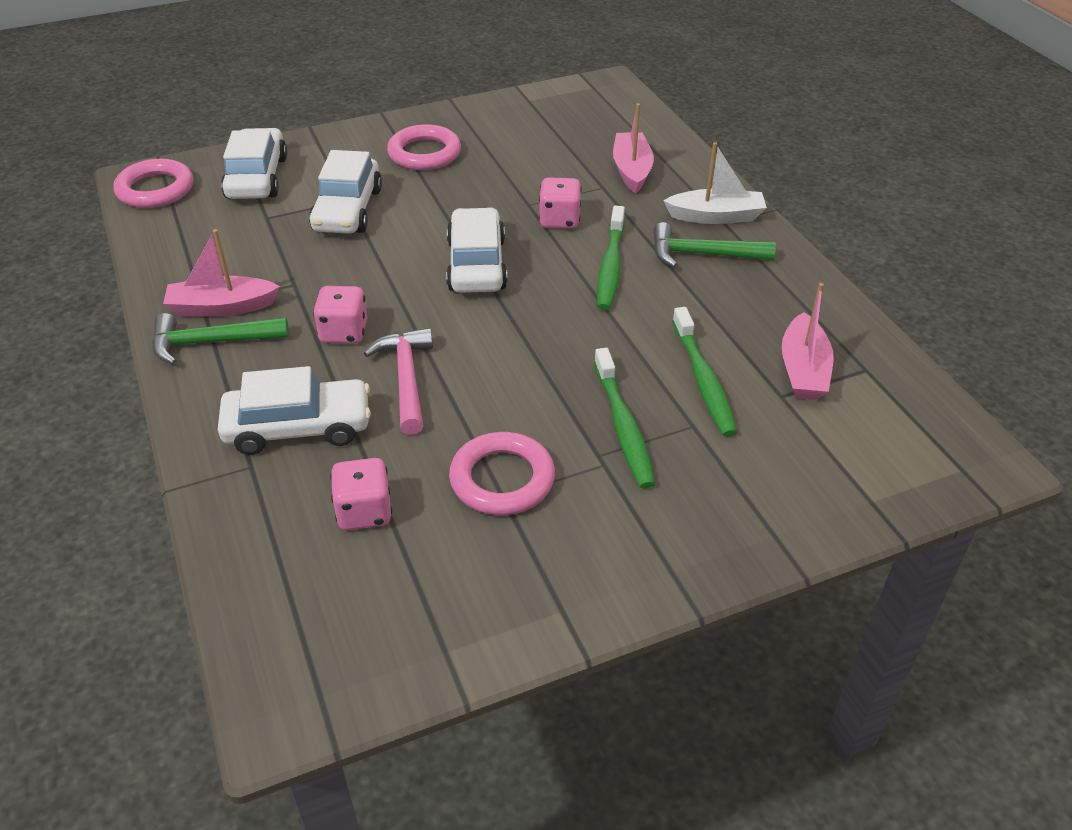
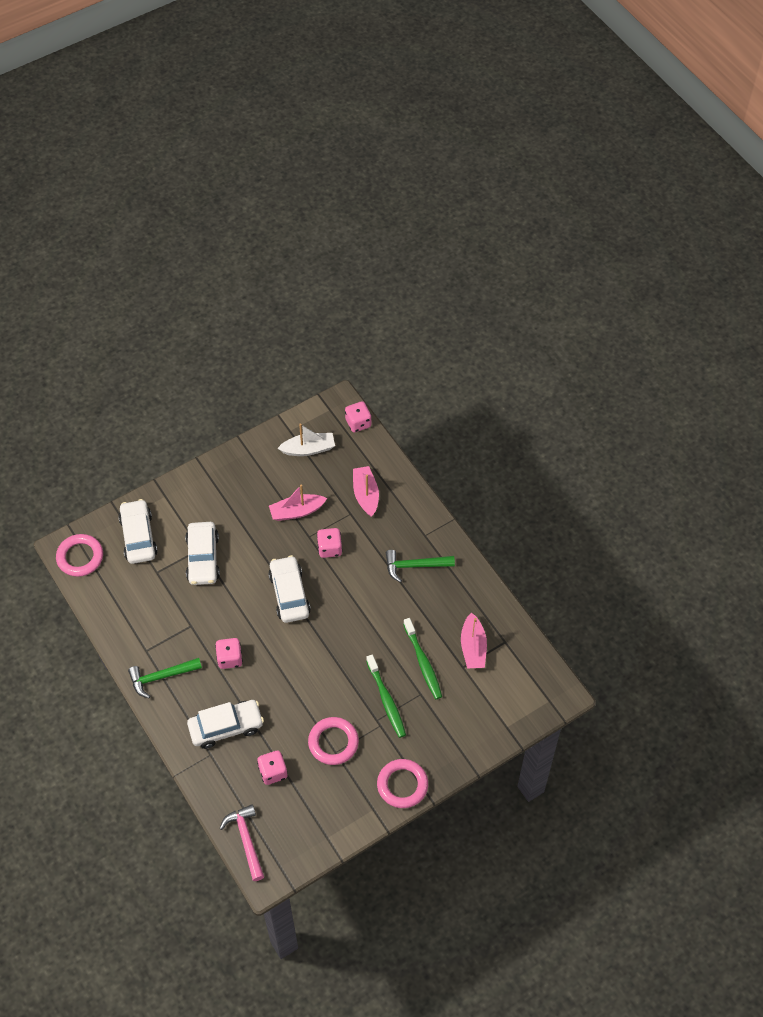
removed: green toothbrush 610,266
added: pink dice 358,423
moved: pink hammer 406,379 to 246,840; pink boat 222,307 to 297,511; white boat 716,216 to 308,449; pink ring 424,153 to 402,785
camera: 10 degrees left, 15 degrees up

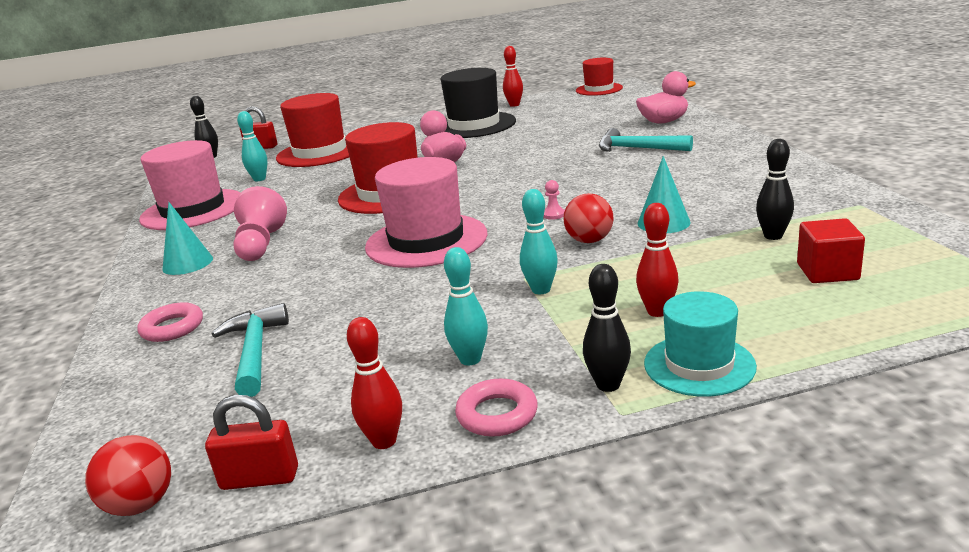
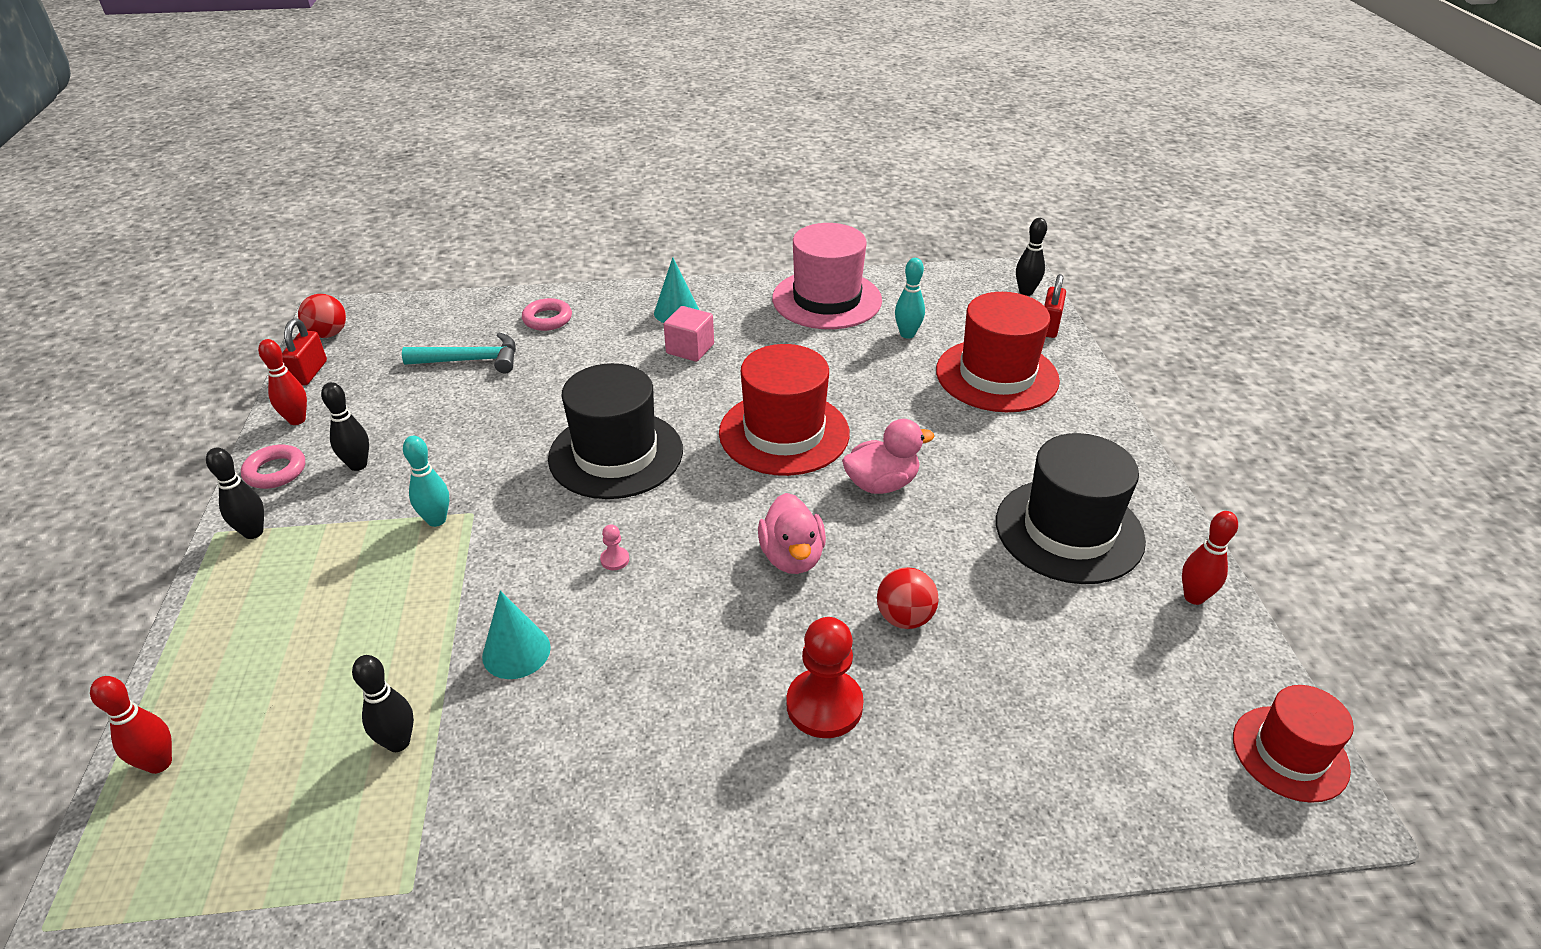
removed: turquoise hat 699,365; red cube 827,272
moved: red bowling pin 657,312 to 159,763; pink duck 664,122 to 792,557; red ball 589,240 to 904,618
replaced: pink pawn 261,245 to pink cube 690,349; turquoise hammer 637,149 to red pawn 824,705
recoloured: turquoise bowling pin 470,359 to black bowling pin 358,465; pink hat 426,240 to black hat 616,454
camera: 95 degrees right, 15 degrees up

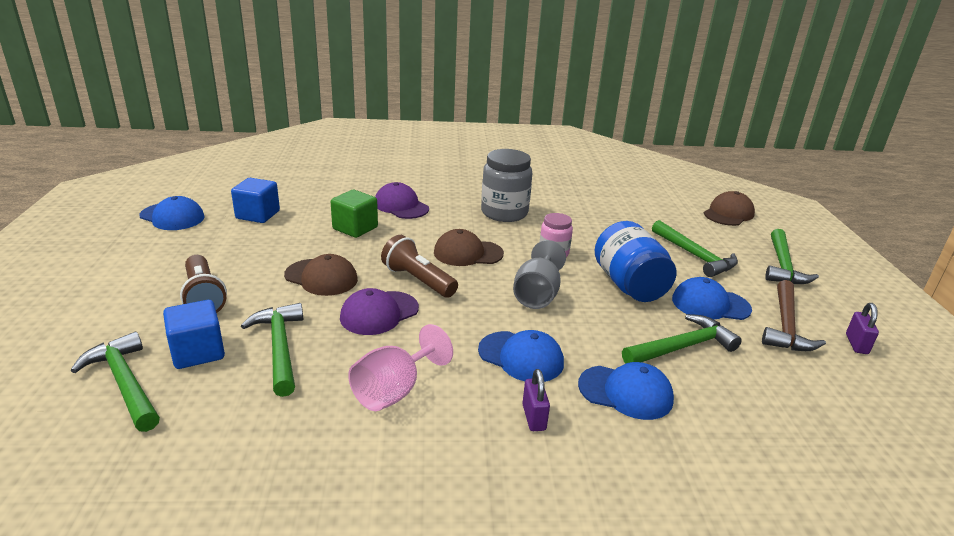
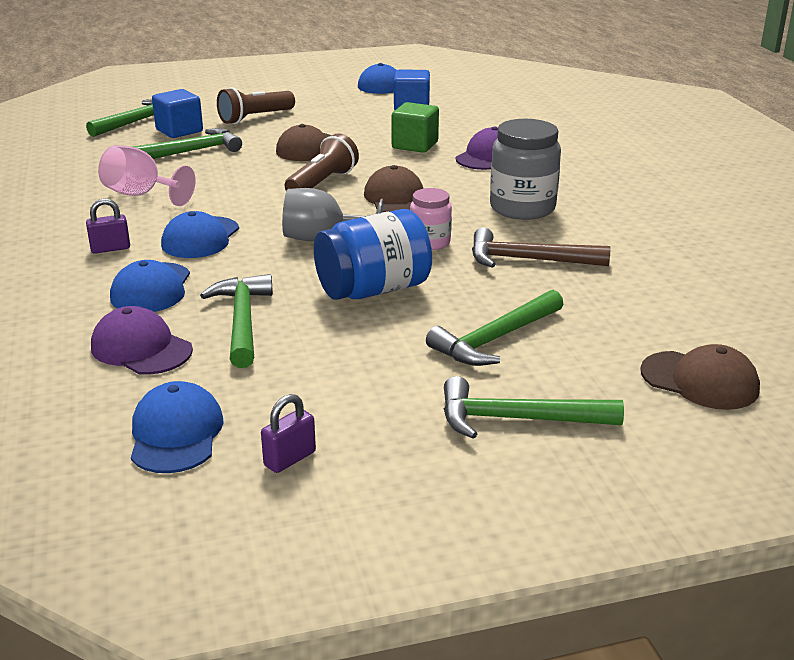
moved: purple cap 379,313 to 141,348; blue cap 710,304 to 176,434; brown hammer 786,326 to 528,260
turned: green hammer 682,347 = 242,321 150 degrees counterclockwise; purple padlock 856,344 = 290,459 45 degrees counterclockwise
camera: 80 degrees right, 0 degrees up

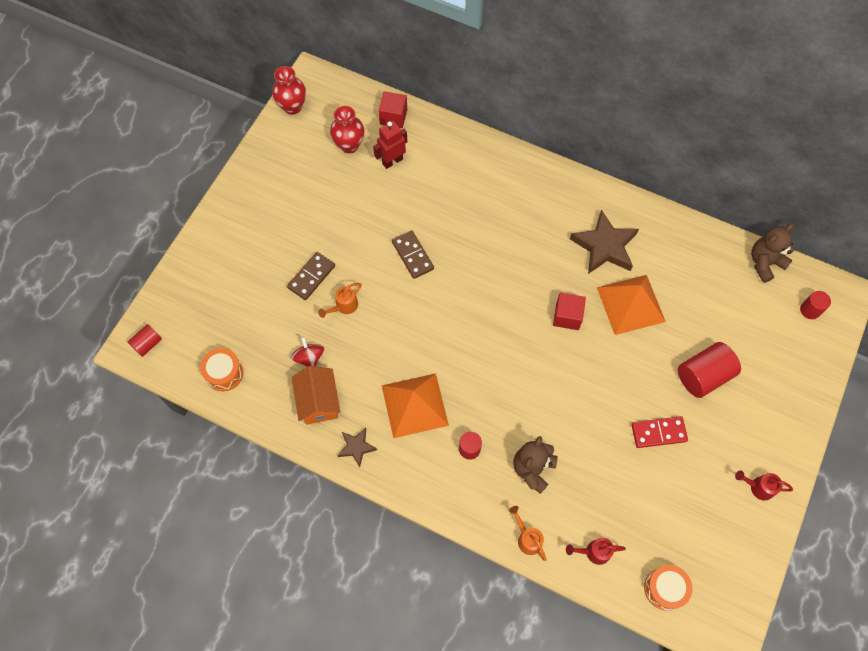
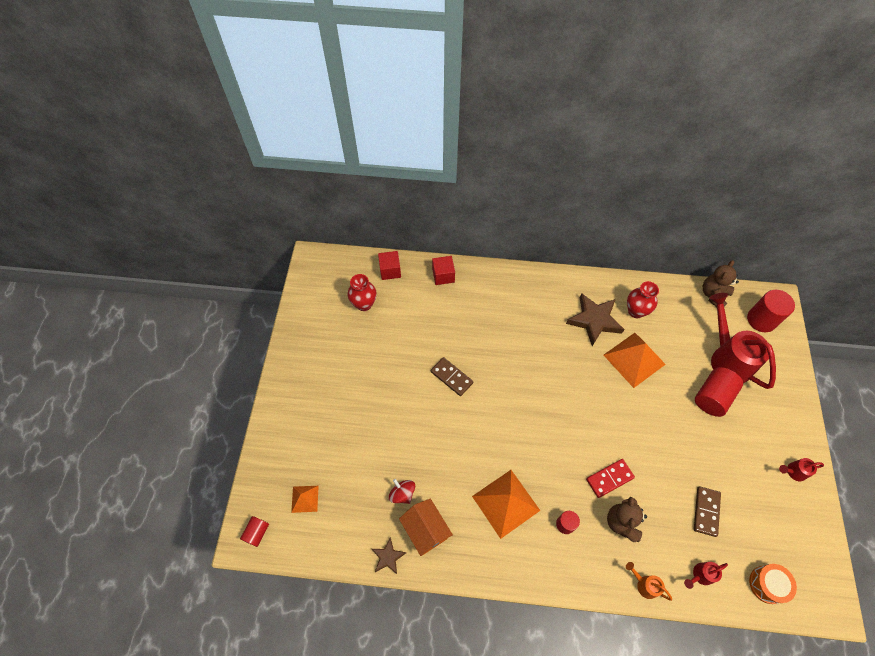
removed: orange drum 224,373; orange watering can 344,306; red robot 392,161
added: orange pyramid 305,499; red watering can 727,358
moved: brown star 356,447 to 388,557; red cube 567,316 to 443,275; red domino 658,433 to 609,478; red vase 292,107 to 636,311; brown domino 311,277 to 706,511
resized: red cylinder 810,310 = 761,320 x1.80
camera: 20 degrees left, 5 degrees down

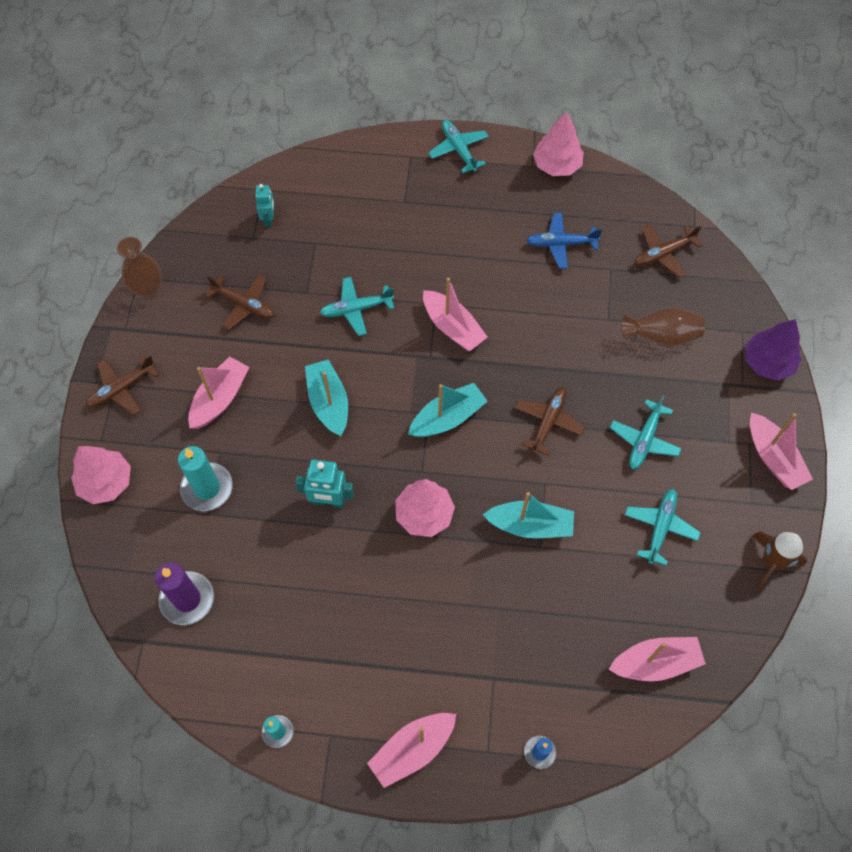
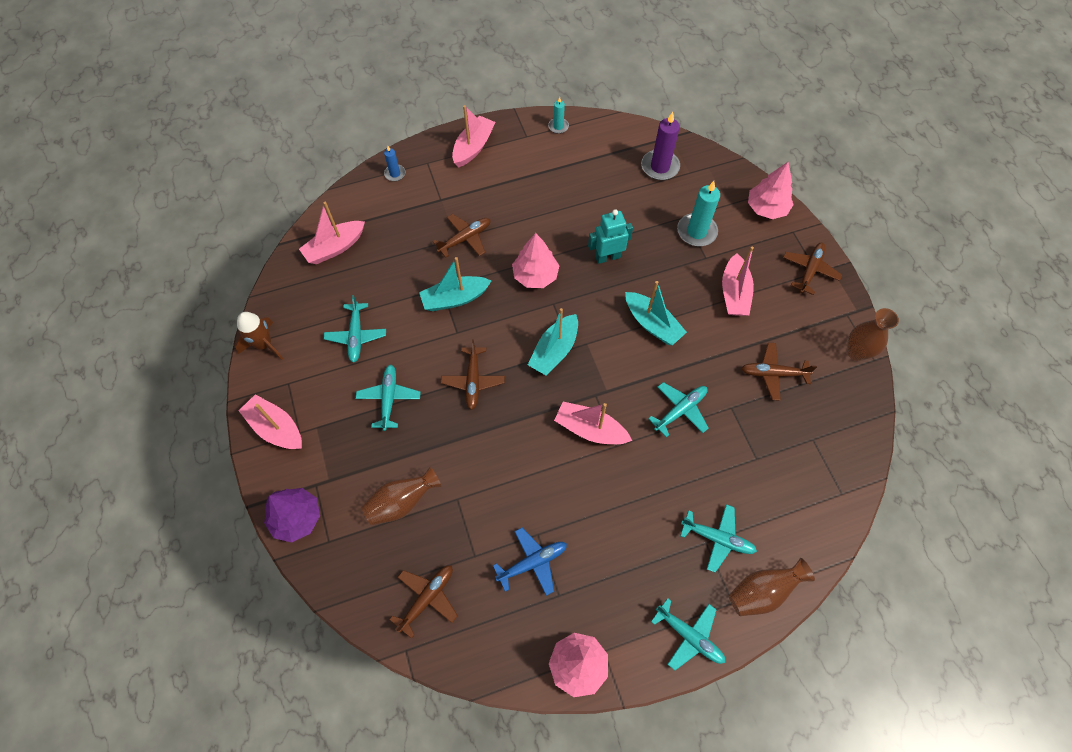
removed: turquoise robot 269,220
added: brown plane 465,239; turquoise plane 717,538; brown vase 762,591
camera: 155 degrees right, 0 degrees up

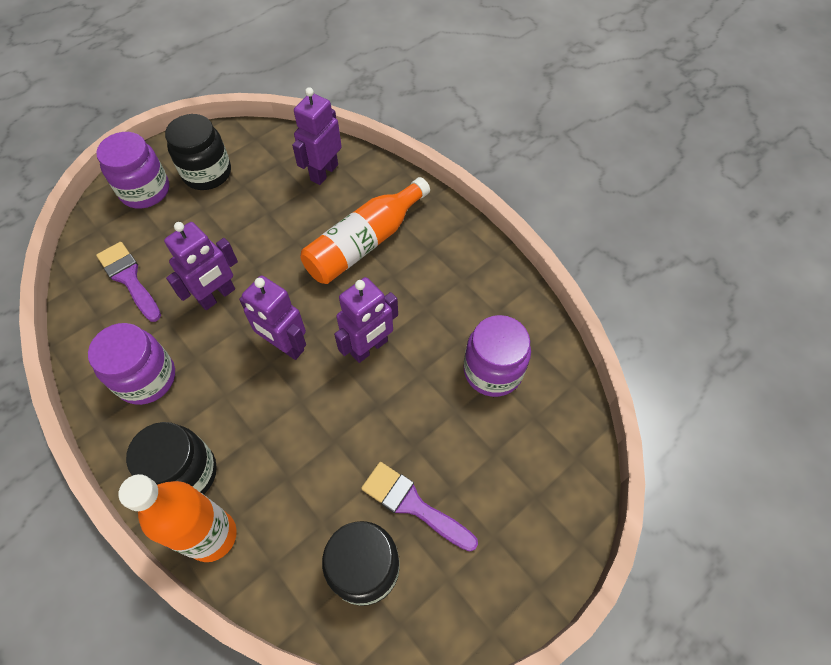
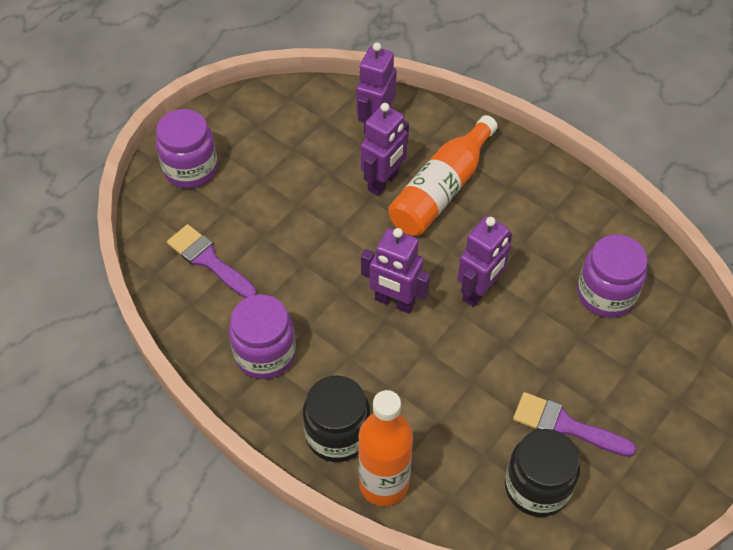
removed: black jar 207,173
moved: purple robot 217,296 to 383,182
camera: 10 degrees left, 5 degrees down

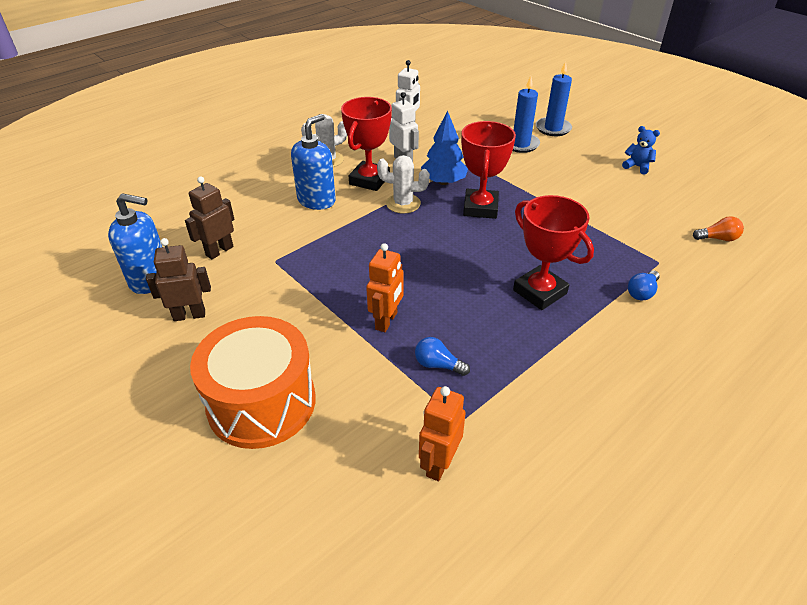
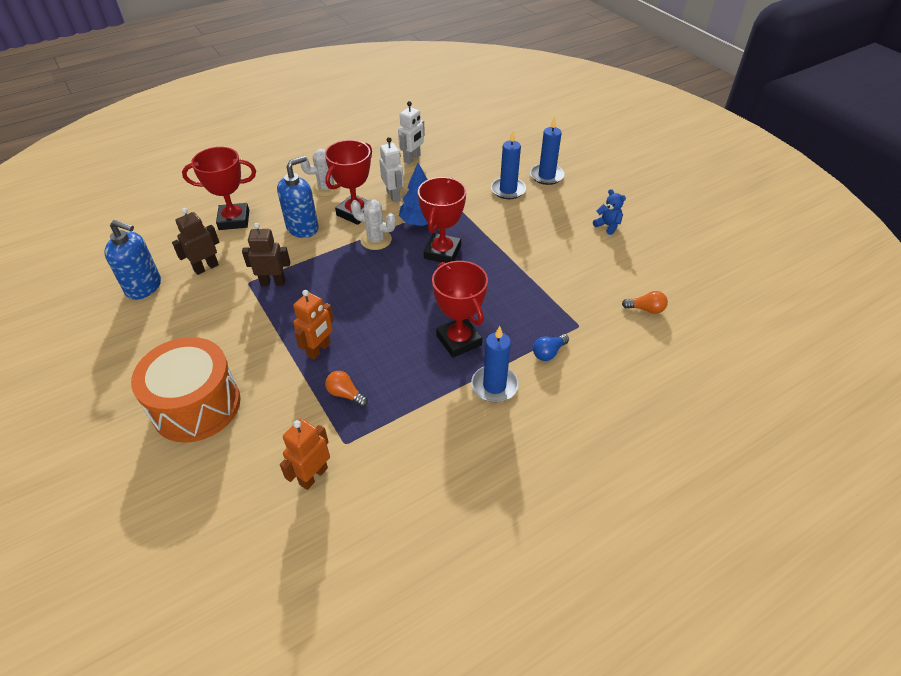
added: red trophy 234,220; blue candle 494,386
moved: brown robot 189,315 to 273,282
recoloured: blue light bulb 438,365 to orange light bulb 345,394
camera: 10 degrees right, 5 degrees up

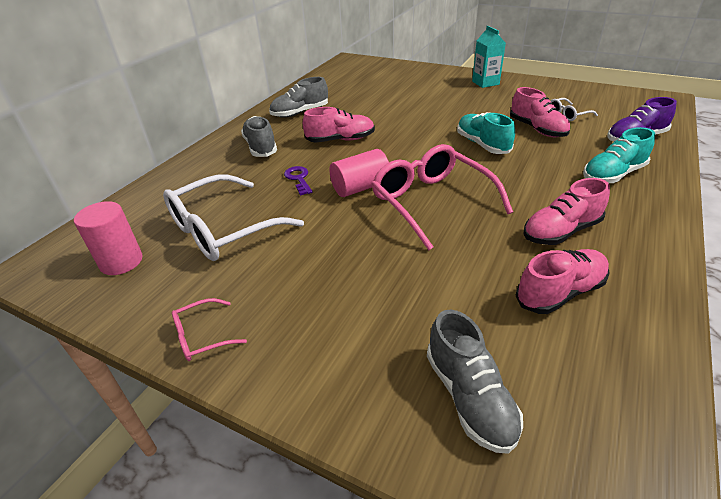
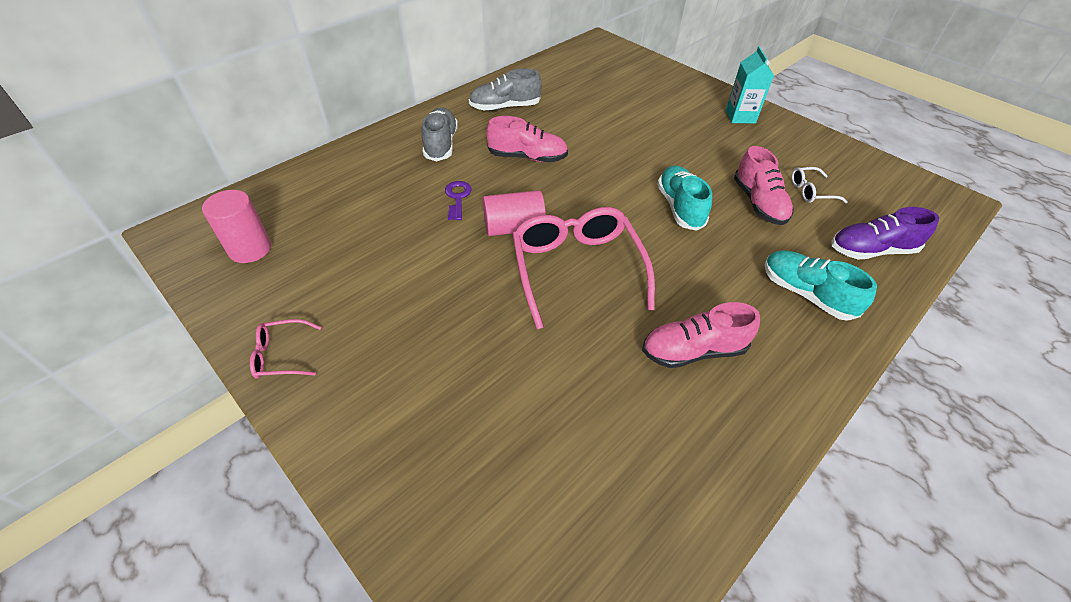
removed: white glasses 223,230; grey shoe 469,397; pink shoe 560,292
turned: turquoise shoe 613,175 = 806,294 60 degrees clockwise
camera: 15 degrees right, 10 degrees up

